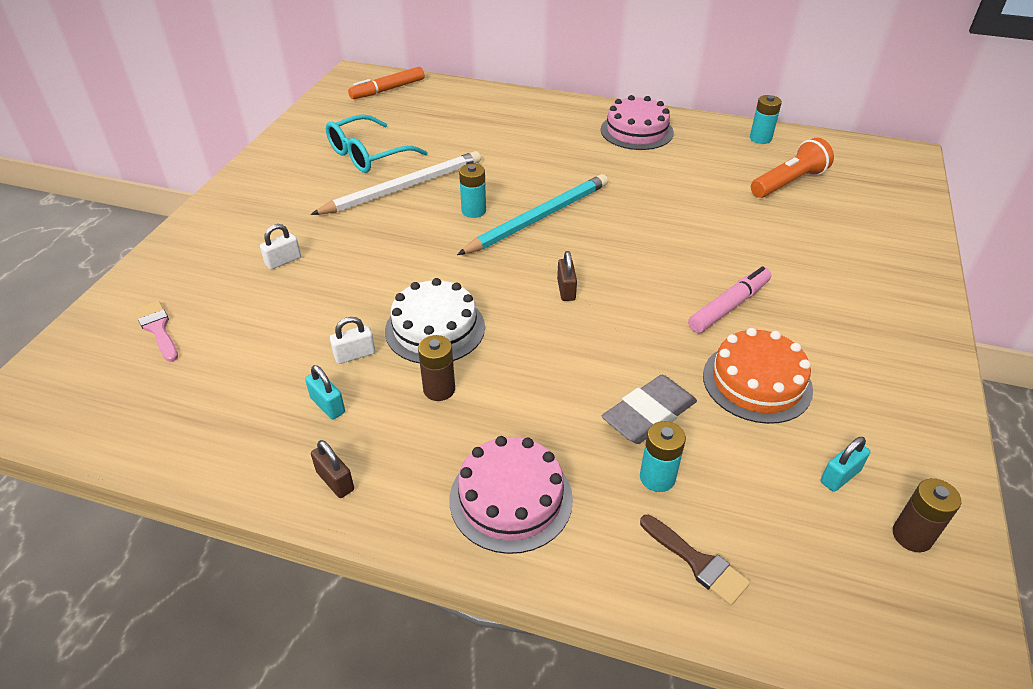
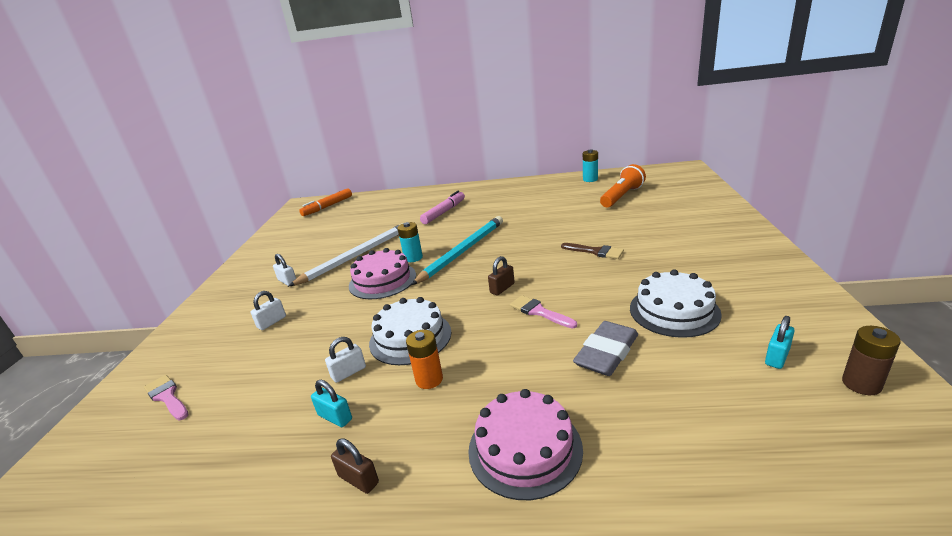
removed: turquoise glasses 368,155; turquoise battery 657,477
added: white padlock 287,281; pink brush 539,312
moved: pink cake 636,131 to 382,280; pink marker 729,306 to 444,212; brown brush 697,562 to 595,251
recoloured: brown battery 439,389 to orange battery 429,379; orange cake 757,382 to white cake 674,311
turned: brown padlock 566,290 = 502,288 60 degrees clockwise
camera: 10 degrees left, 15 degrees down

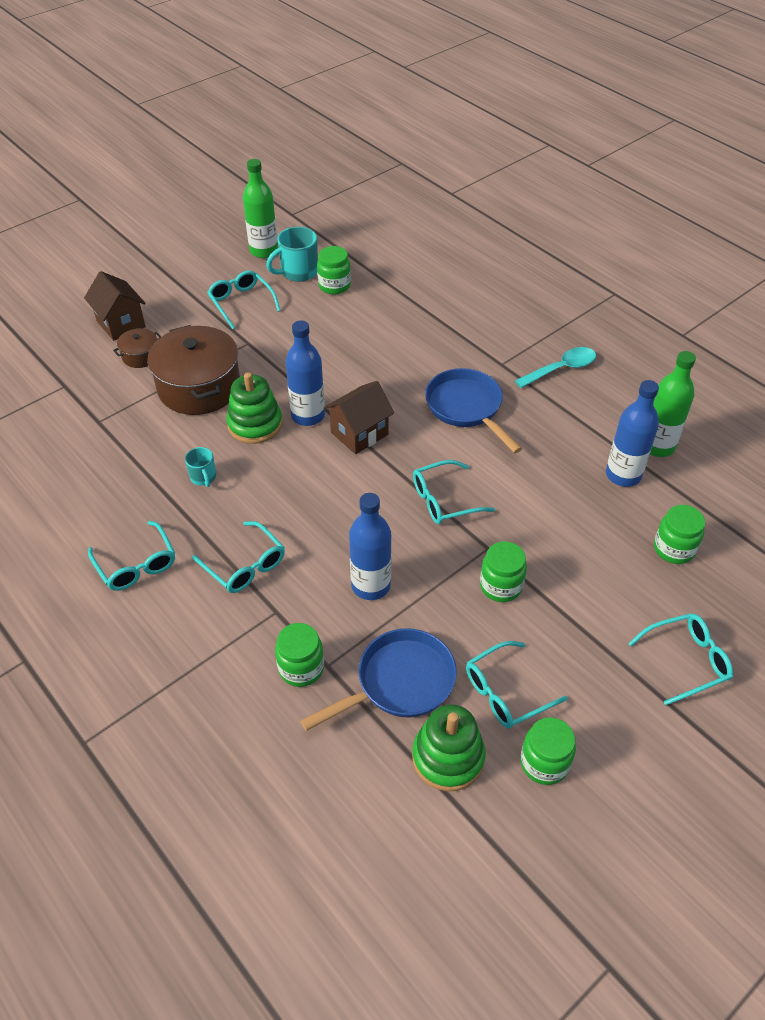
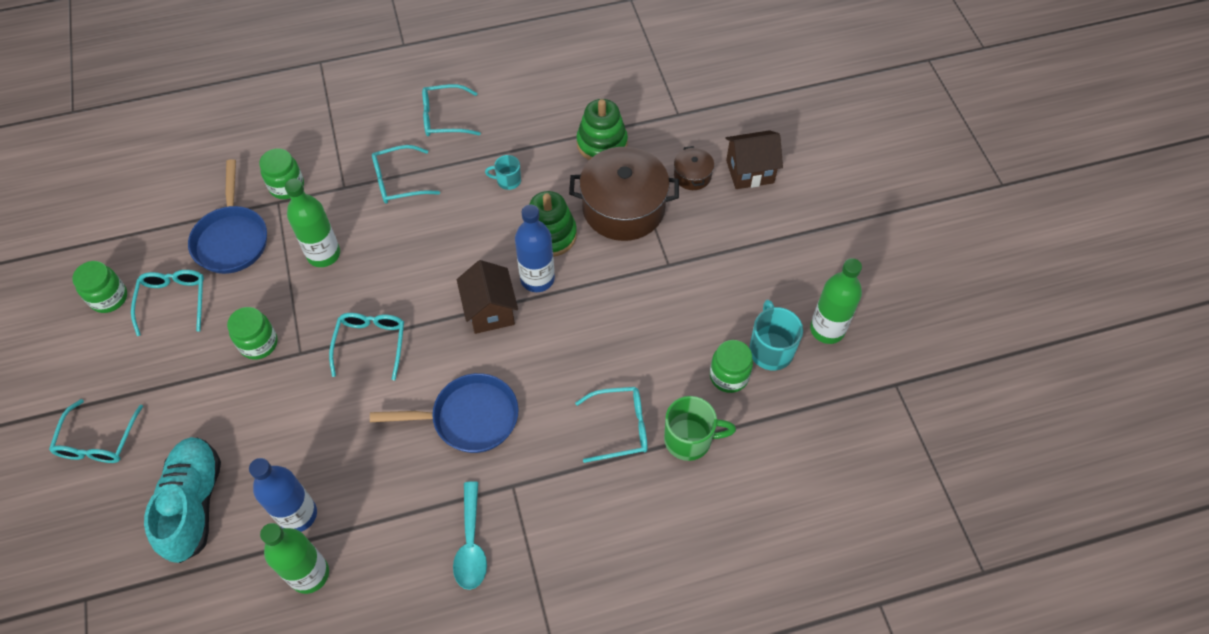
added: green mug 689,439
moved: turquoise glasses 241,303 to 620,427; green stacking toy 448,757 to 602,143
replaced: green jar 674,549 to turquoise shoe 193,504
recoloured: blue bottle 371,585 to green bottle 323,254
camera: 115 degrees right, 10 degrees up

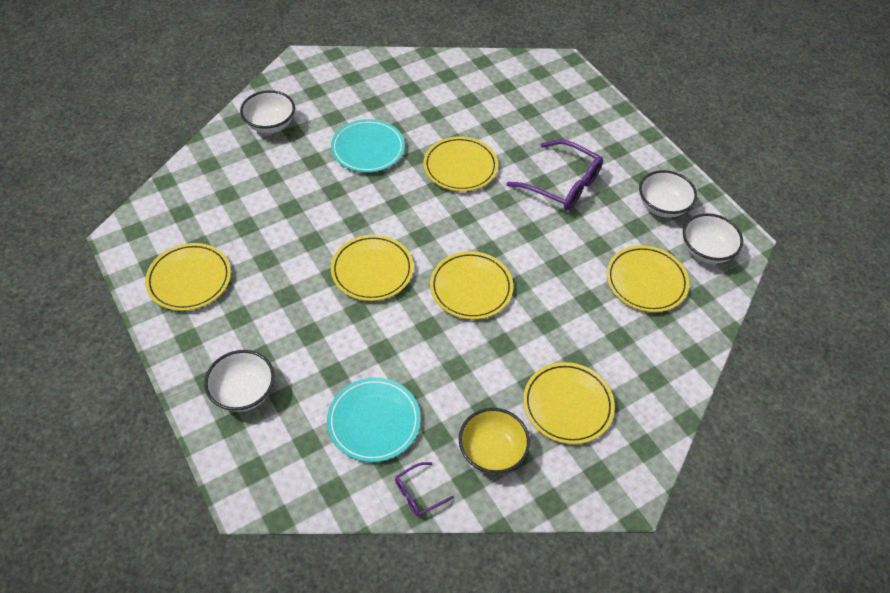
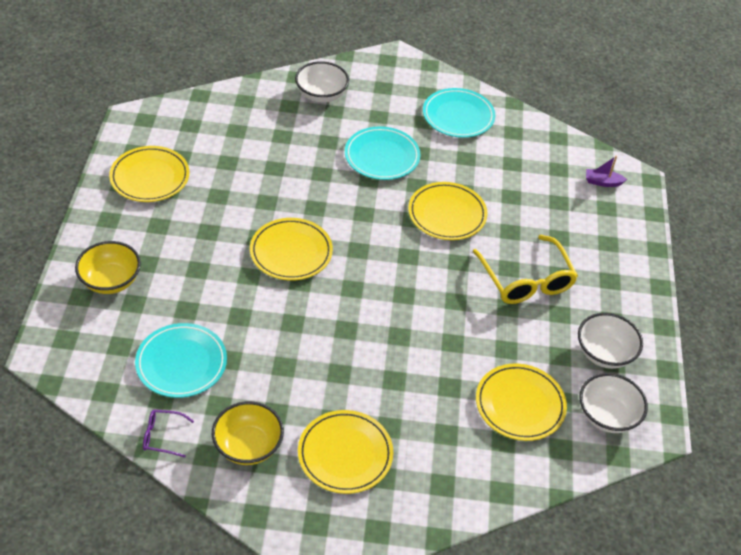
removed: yellow plate 471,288
added: turquoise plate 458,116; purple boat 602,182
recoloured: white bowl 244,392 to yellow bowl 111,281; purple glasses 563,184 to yellow glasses 526,280
camera: 35 degrees right, 5 degrees down

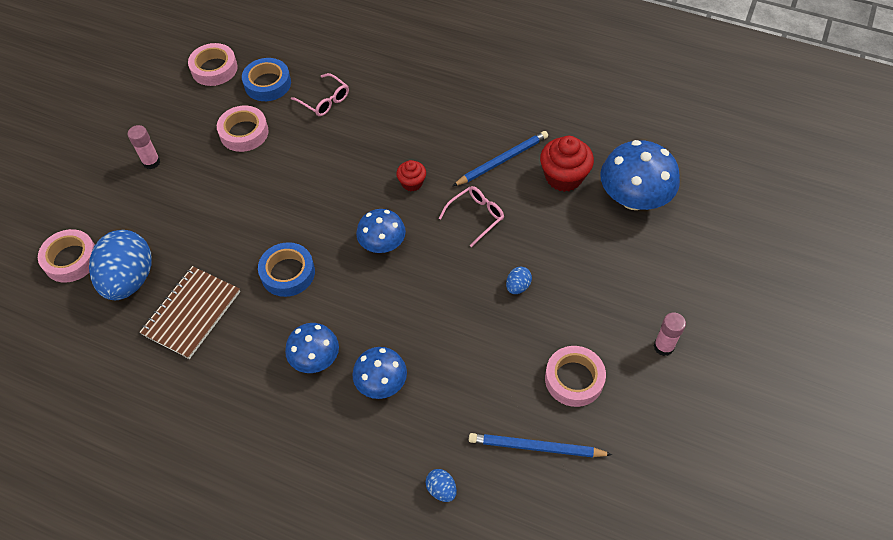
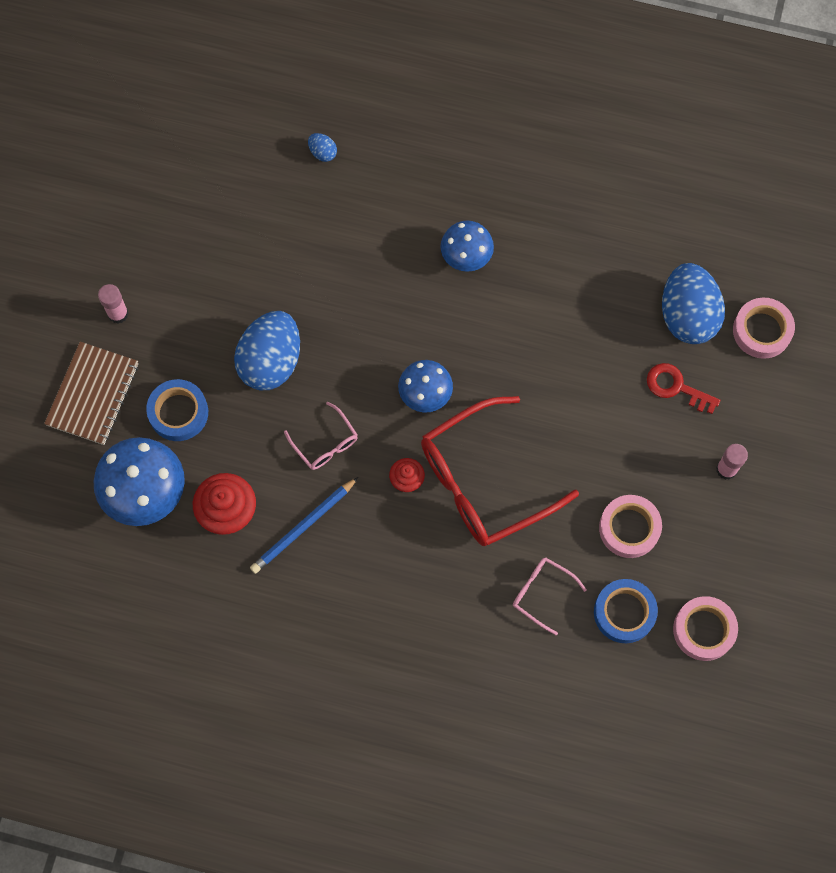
removed: blue mushroom 381,383; blue pencil 536,447; pink tape 574,379
added: red glasses 483,482; red key 676,387
moved: brown notebook 191,313 to 93,394; blue tape 288,273 to 178,412
turned: pink glasses 476,216 = 325,443 75 degrees counterclockwise
resized: blue egg 518,286 = 271,361 x2.42
camera: 170 degrees right, 15 degrees up

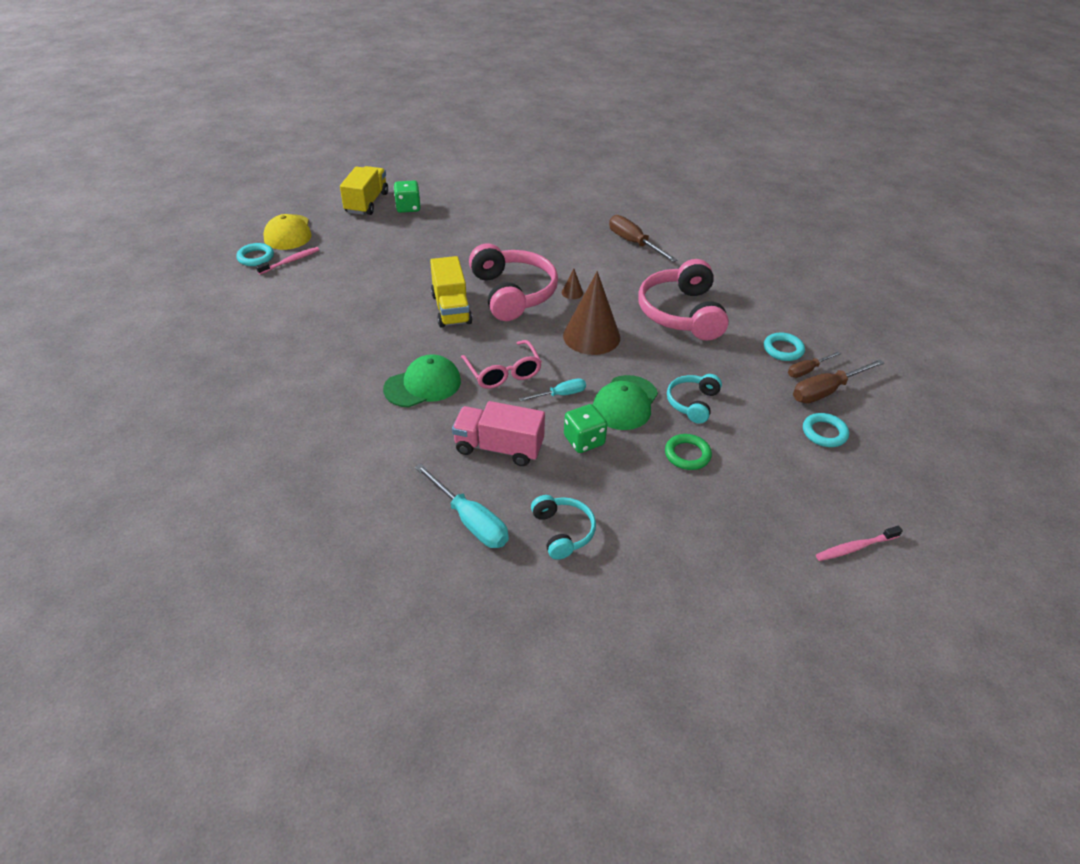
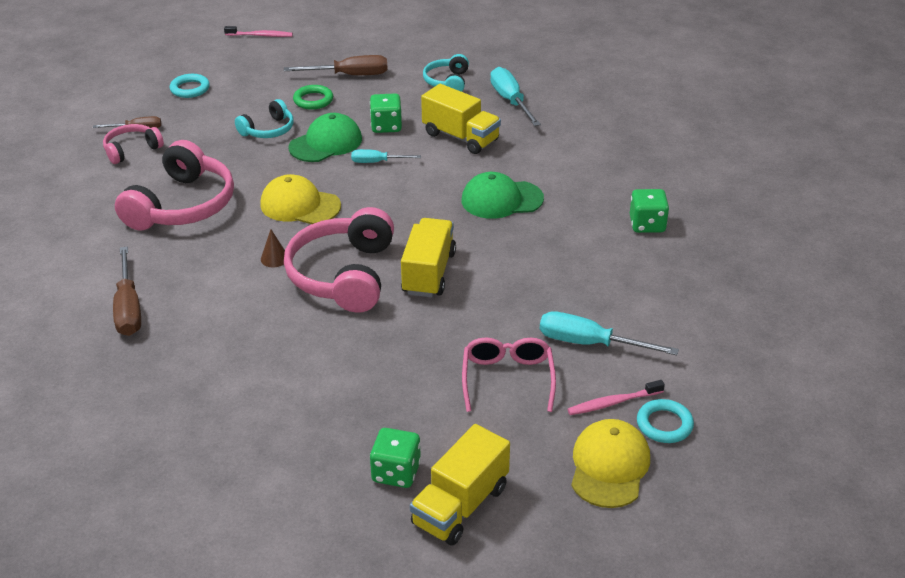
added: turquoise screwdriver 590,343; green dice 647,225
moved: brown screwdriver 826,391 to 349,75; pink glasses 503,373 to 507,378
replaced: turquoise ring 783,349 to pink headphones 132,150; brown cone 591,336 to yellow cap 300,205
recoloured: pink truck 499,448 to yellow truck 460,137
camera: 155 degrees left, 5 degrees down

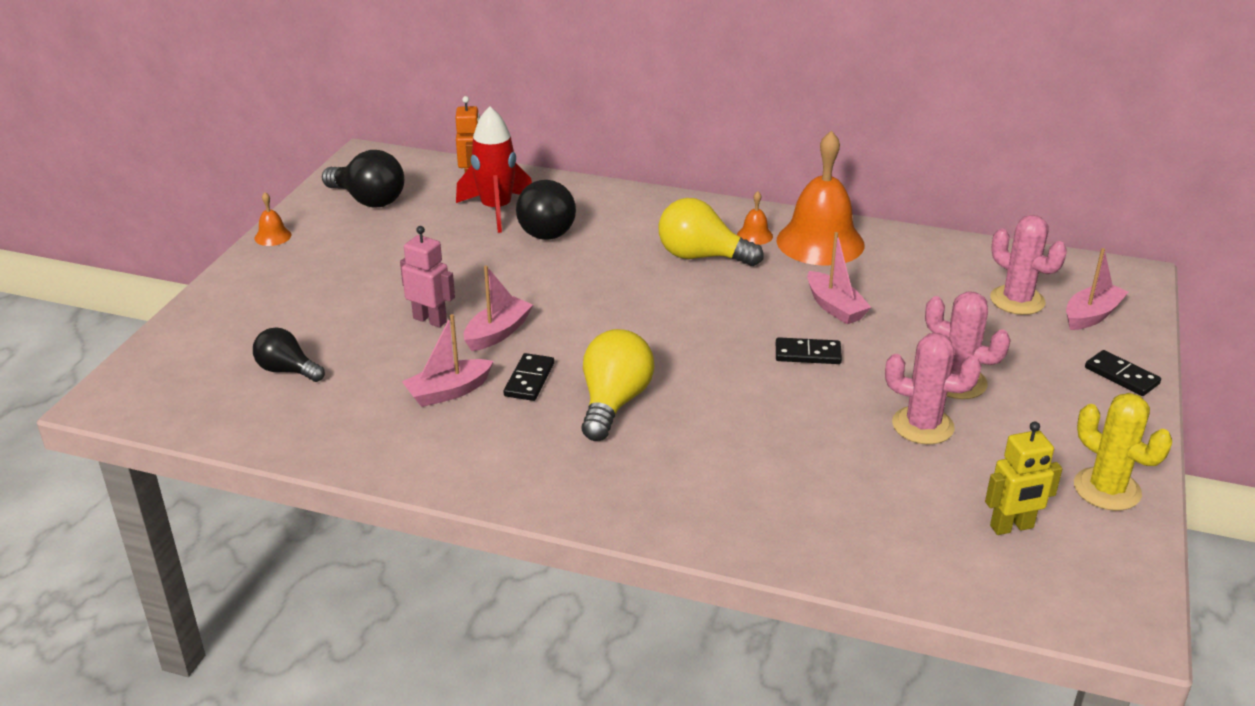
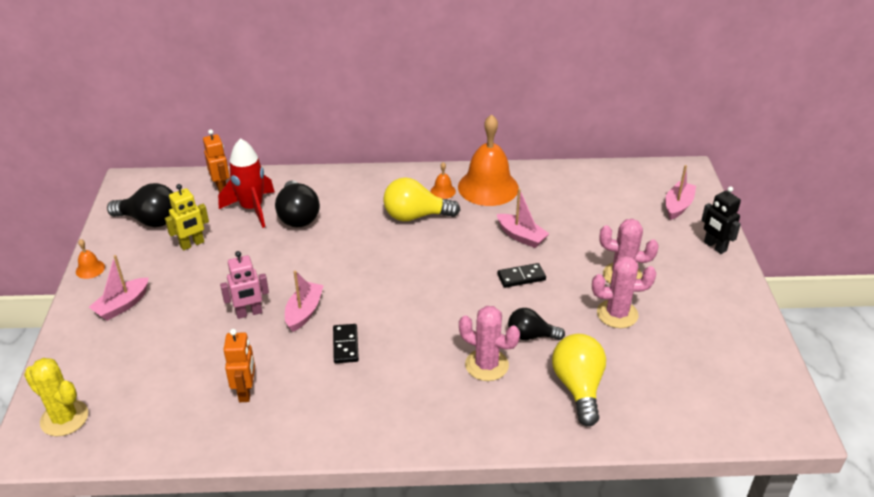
added: orange robot 246,392
moved: yellow cactus 1107,489 to 64,418; pink boat 448,392 to 122,305; yellow robot 1012,527 to 192,244; pink cactus 1017,300 to 486,365; black light bulb 287,370 to 530,336; yellow light bulb 614,403 to 578,387
replaced: black domino 1121,376 to black robot 714,247
turned: pink robot 430,320 = 249,313 150 degrees clockwise
camera: 20 degrees left, 5 degrees up

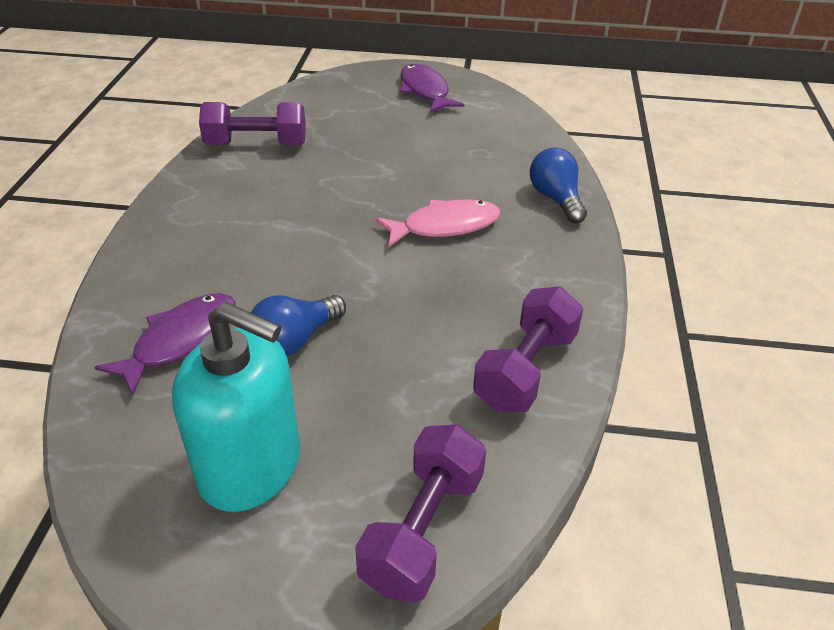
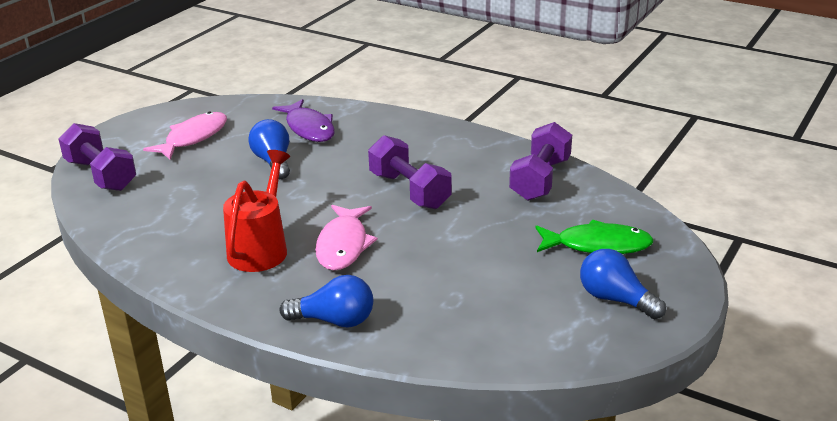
added: red watering can 261,248; green fish 597,245
moved: purple dumbbell 525,370 to 409,191
replaced: turquoise soap dispenser 250,466 to pink fish 193,138; purple fish 425,91 to blue light bulb 615,299
camera: 115 degrees right, 10 degrees down

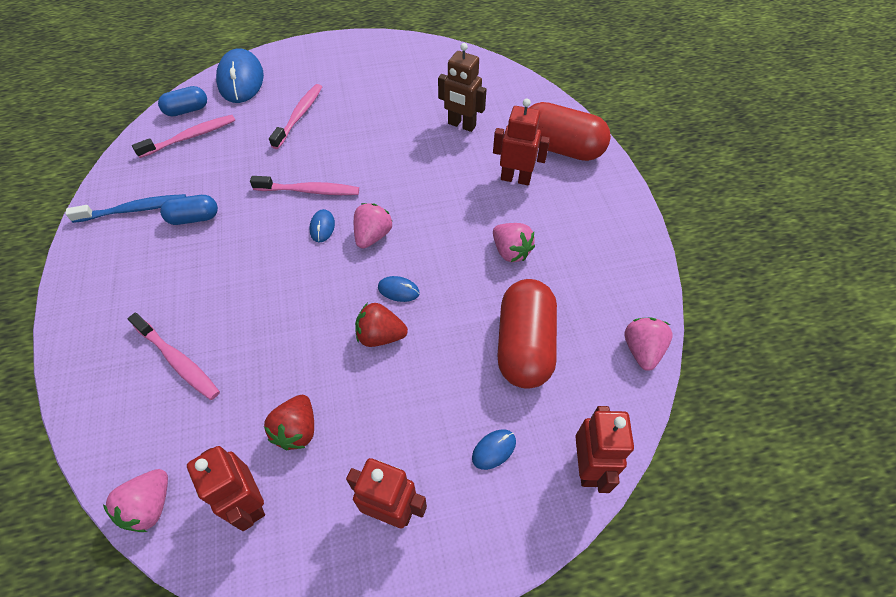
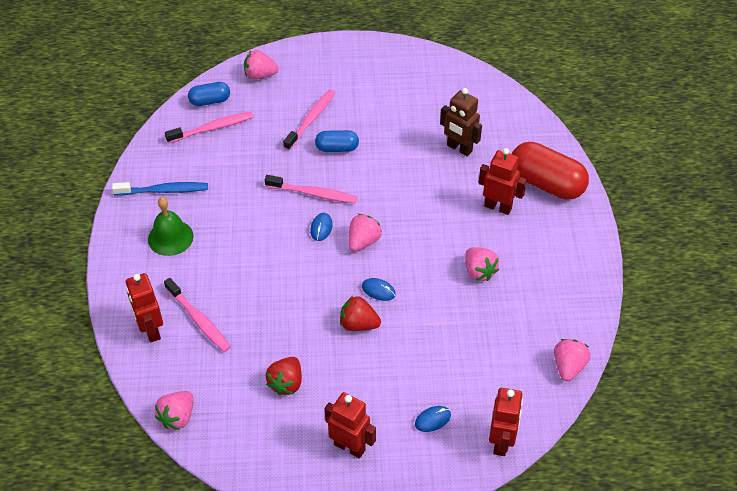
removed: red capsule 524,345
added: green bell 170,237
moved: red robot 249,502 to 151,330; blue capsule 194,218 to 337,148
replaced: blue mouse 241,80 to pink strawberry 260,75
camera: 10 degrees right, 5 degrees down

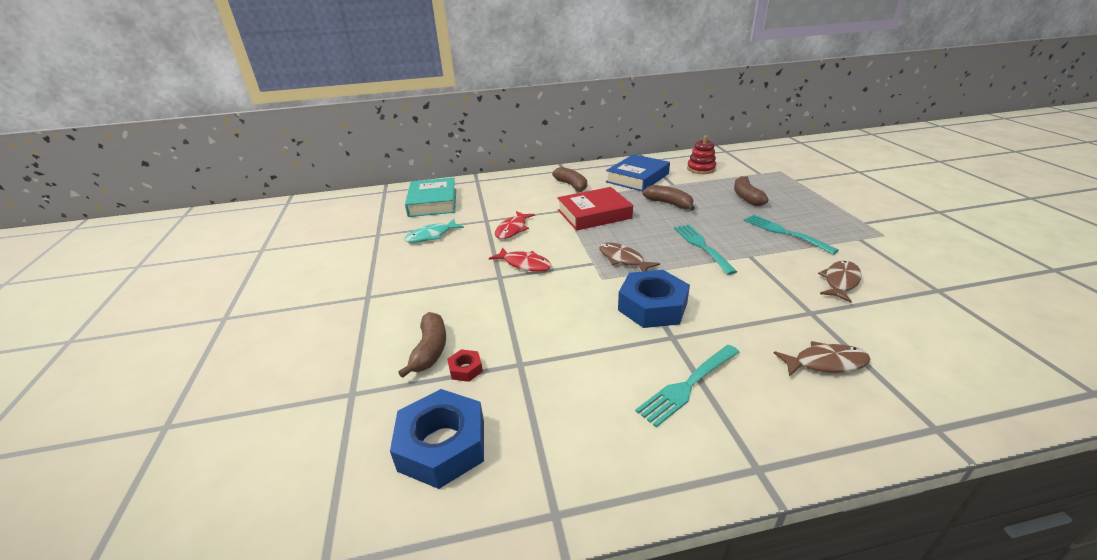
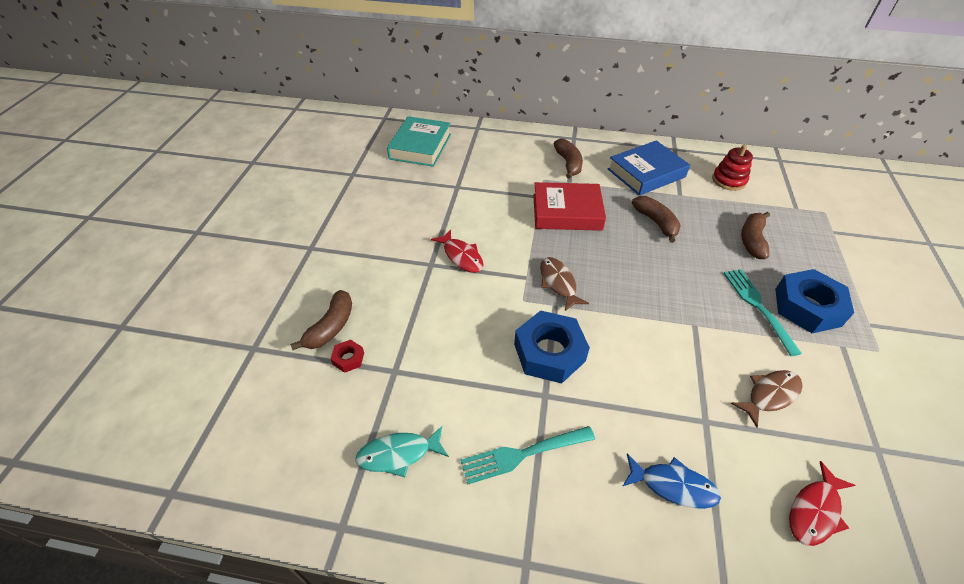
removed: turquoise fork 702,246
moved: turquoise fish 431,236 to 398,454; blue nut 442,445 to 807,307; red fish 512,229 to 814,511
recoloured: brown fish 826,363 to blue fish 673,486
camera: 20 degrees right, 15 degrees up

